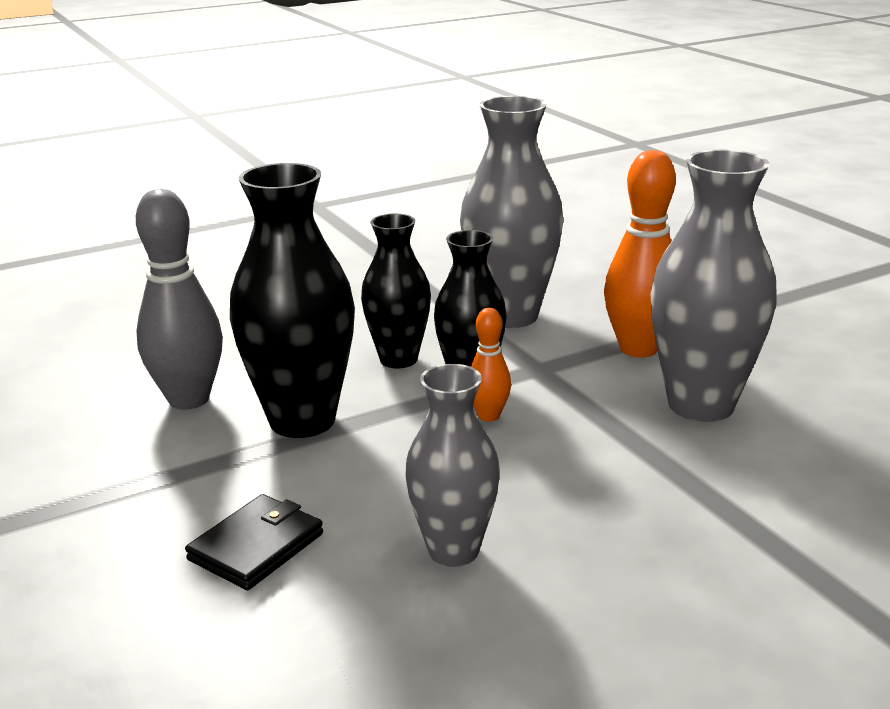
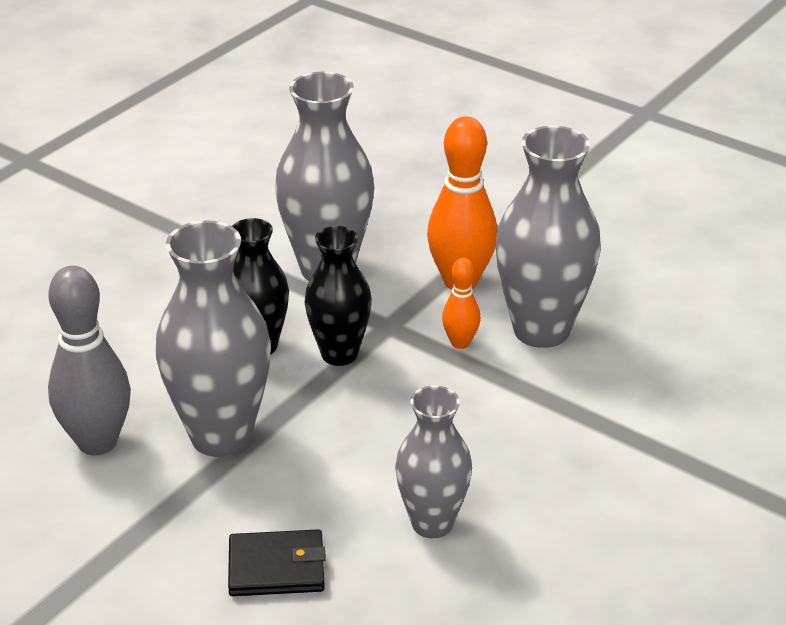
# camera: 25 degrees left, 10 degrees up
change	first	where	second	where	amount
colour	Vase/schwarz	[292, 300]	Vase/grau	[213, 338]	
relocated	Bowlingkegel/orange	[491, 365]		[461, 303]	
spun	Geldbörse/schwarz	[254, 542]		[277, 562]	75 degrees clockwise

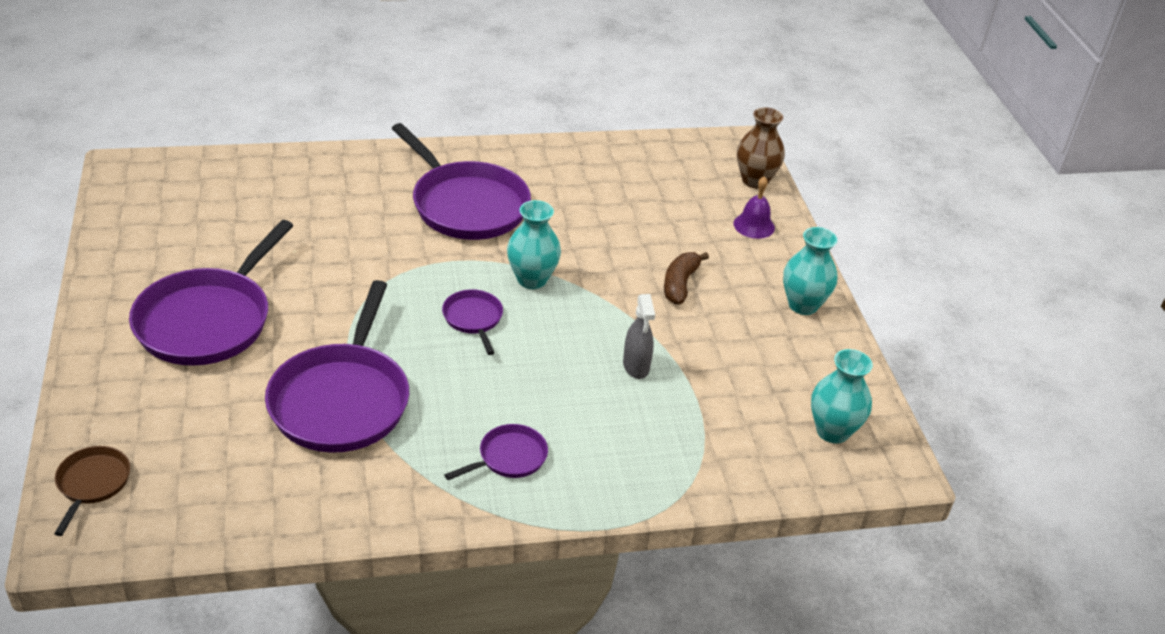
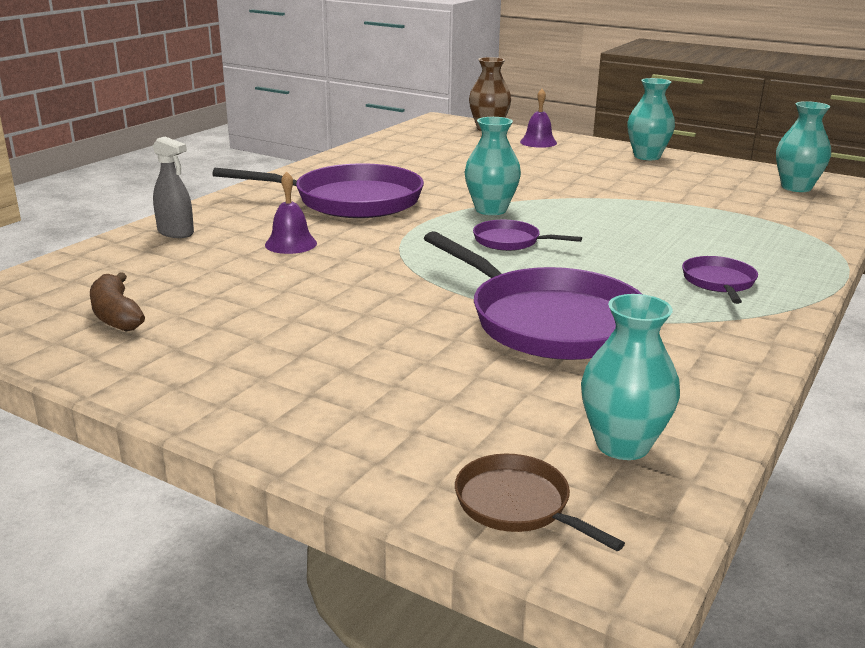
# camera: 45 degrees left, 15 degrees down
change	first	where	second	where	amount
missing	Pfanne/lila	[211, 293]			
relocated	Banane/braun	[686, 278]		[117, 301]	
relocated	Sprühflasche/grau	[639, 336]		[173, 187]	
appeared			Glocke/lila	[291, 212]	
appeared			Vase/türkis	[630, 377]	

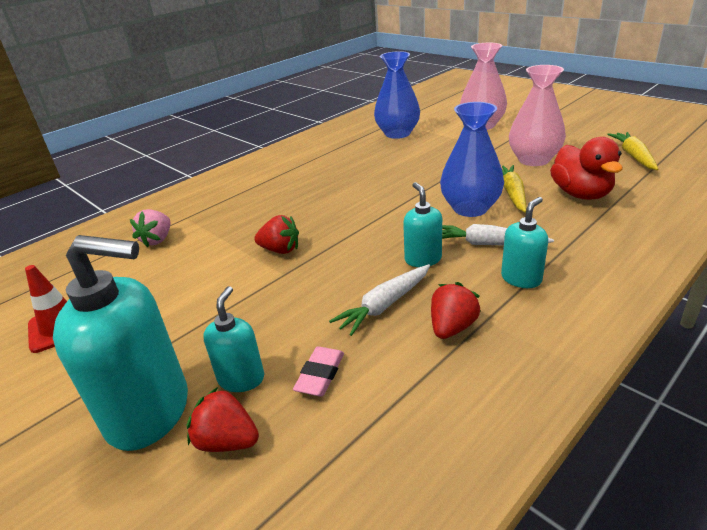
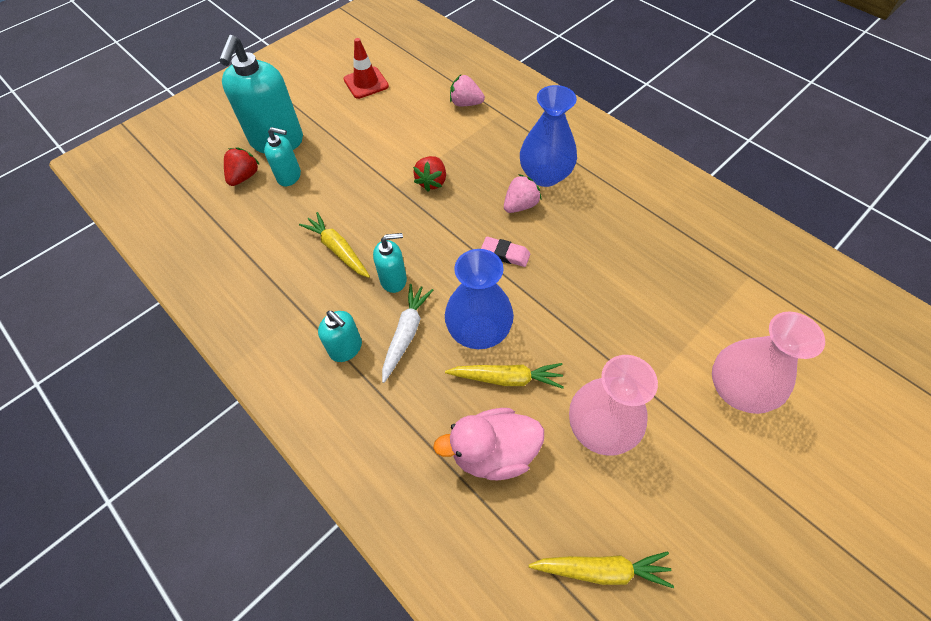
# camera: 90 degrees right, 25 degrees up
change	first	where	second	where	amount
relocated	Vase/blau	[397, 95]		[548, 136]	
colour	Ente/rot	[586, 168]	Ente/rosa	[488, 444]	
colour	Karotte/weiß	[379, 300]	Karotte/gelb	[334, 245]	
missing	Erdbeere/rot	[456, 310]			
relocated	Radiergummi/rosa	[318, 371]		[505, 252]	
appeared			Erdbeere/rosa	[523, 193]	

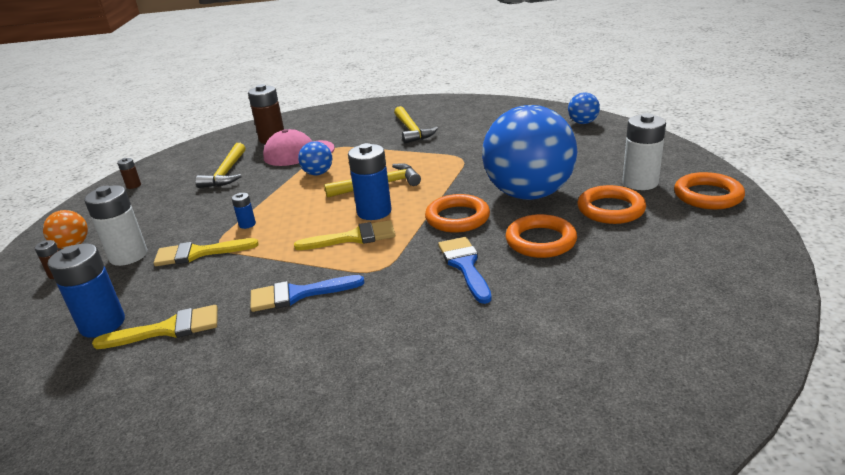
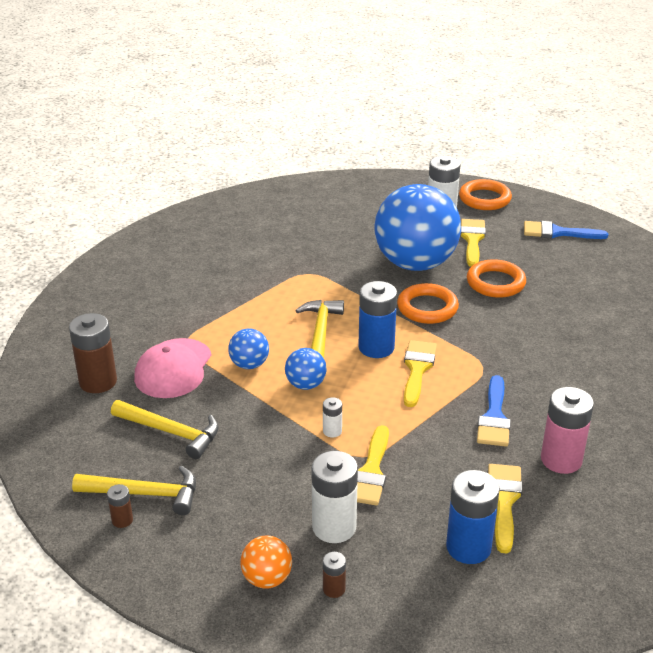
# camera: 70 degrees left, 5 degrees up
change	first	where	second	where	amount
relocated	Ball/blau	[584, 108]		[306, 369]	
relocated	Hammer/gelb	[416, 124]		[134, 490]	
exchanged	Ring/orange	[612, 204]	Pinsel/gelb	[473, 243]	
colour	Batterie/blau	[244, 211]	Batterie/weiß	[332, 417]	
relocated	Pinsel/blau	[465, 270]		[566, 230]	
appeared			Batterie/rosa	[567, 430]	

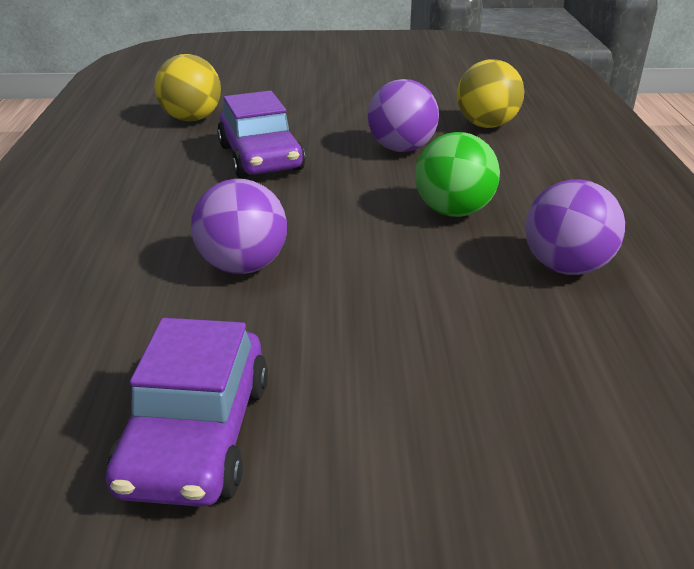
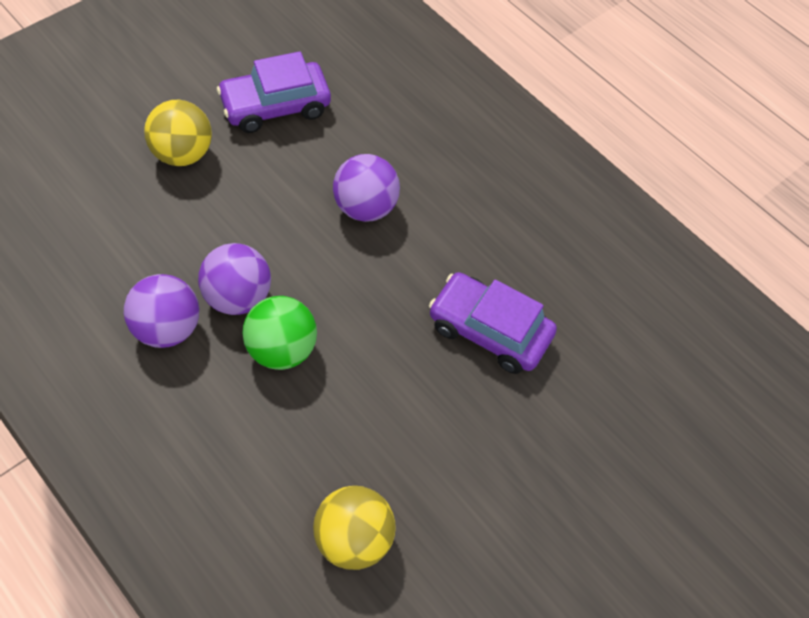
# camera: 135 degrees right, 25 degrees up
change	first	where	second	where	amount
relocated	Ball/gelb	[187, 87]		[178, 133]	
relocated	Ball/lila	[403, 115]		[234, 279]	
spun	Auto/lila	[187, 412]		[274, 92]	75 degrees counterclockwise

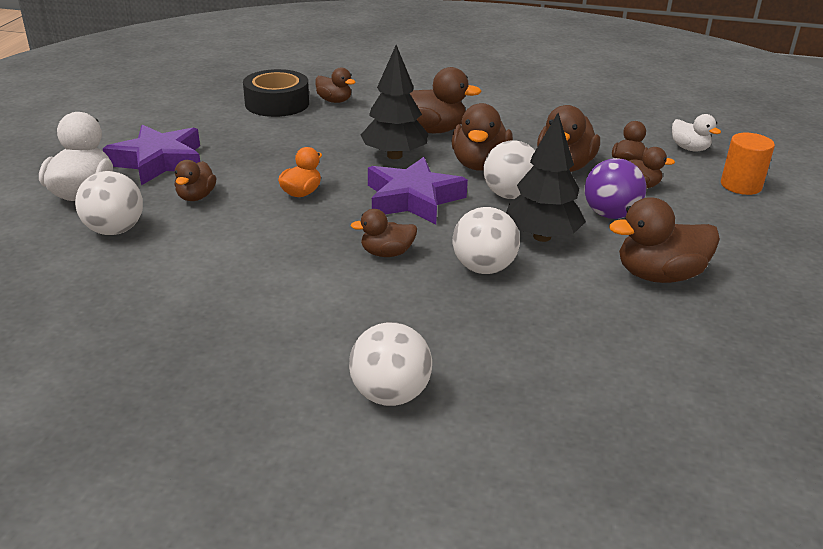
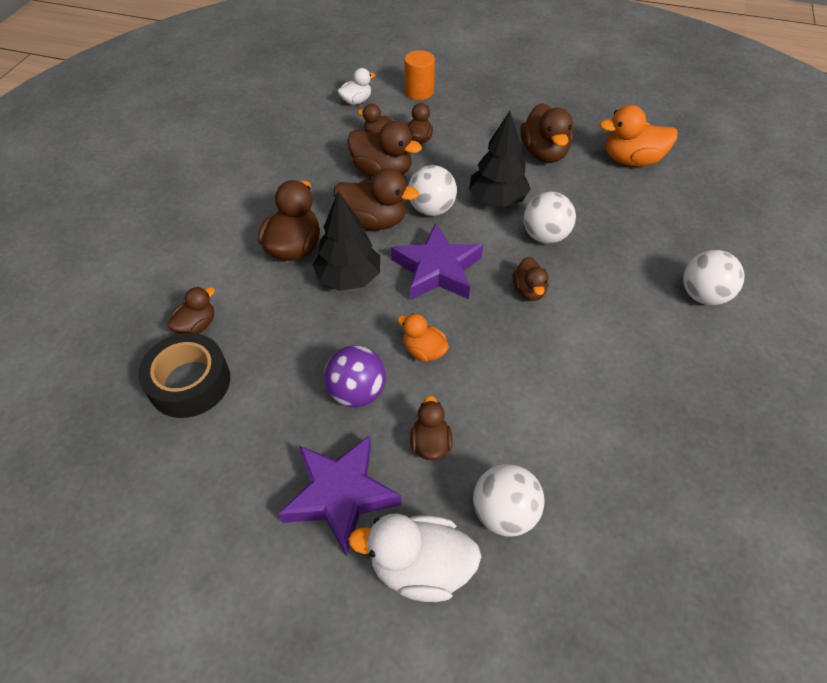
# camera: 85 degrees left, 20 degrees up
change	first	where	second	where	amount
relocated	Ball/lila	[615, 188]		[355, 376]	
spun	Ente/braun	[195, 180]		[431, 428]	105 degrees counterclockwise
appeared			Ente/orange	[638, 135]	

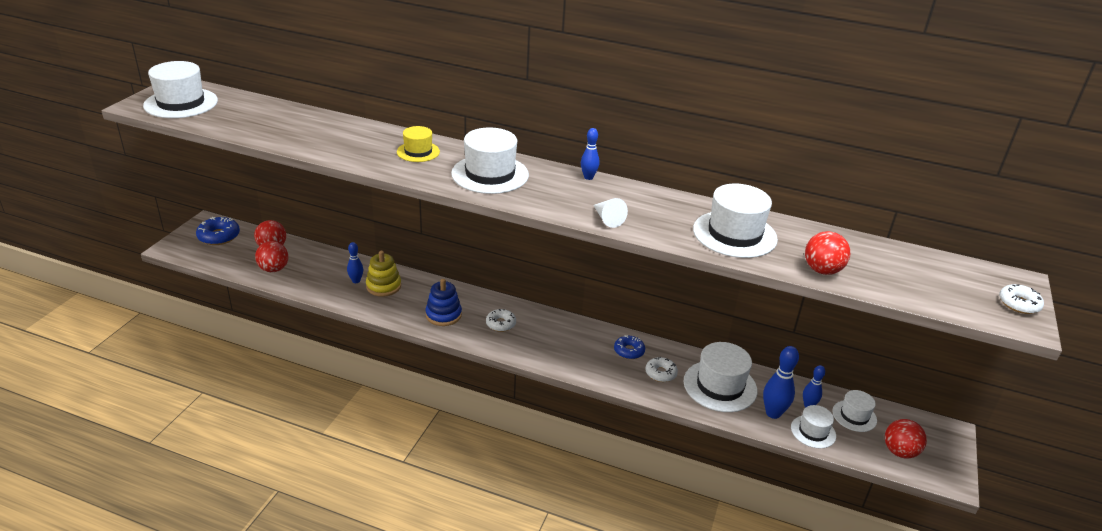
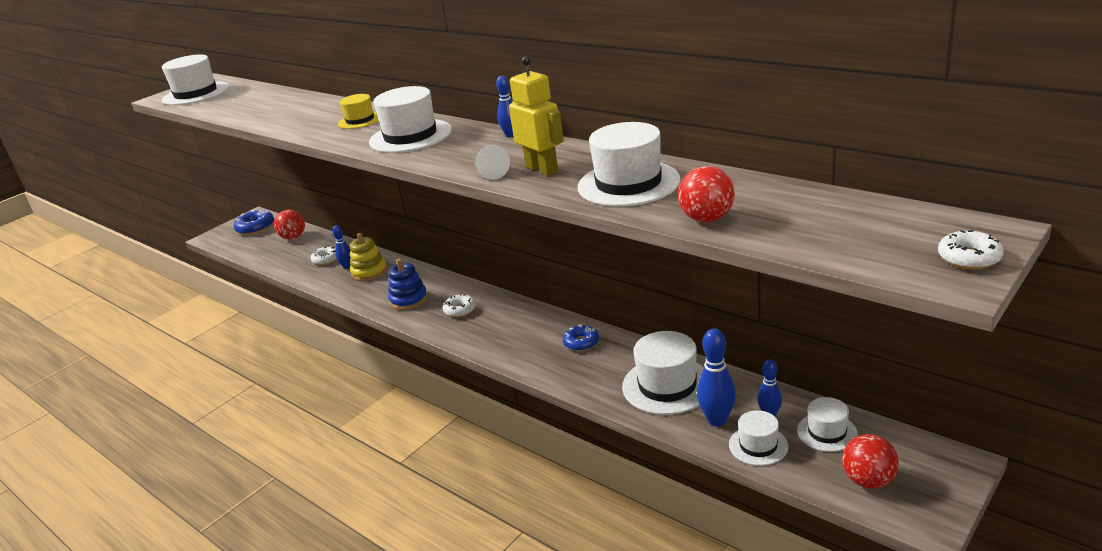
# camera: 25 degrees right, 5 degrees down
change	first	where	second	where	amount
missing	Ball/rot	[271, 256]			
relocated	Donut/weiß	[661, 369]		[324, 255]	
appeared			Roboter/gelb	[536, 116]	

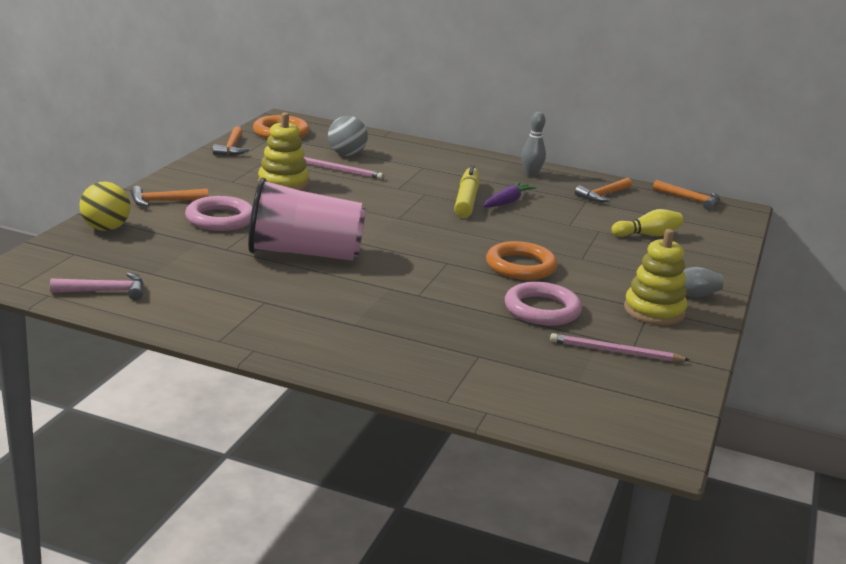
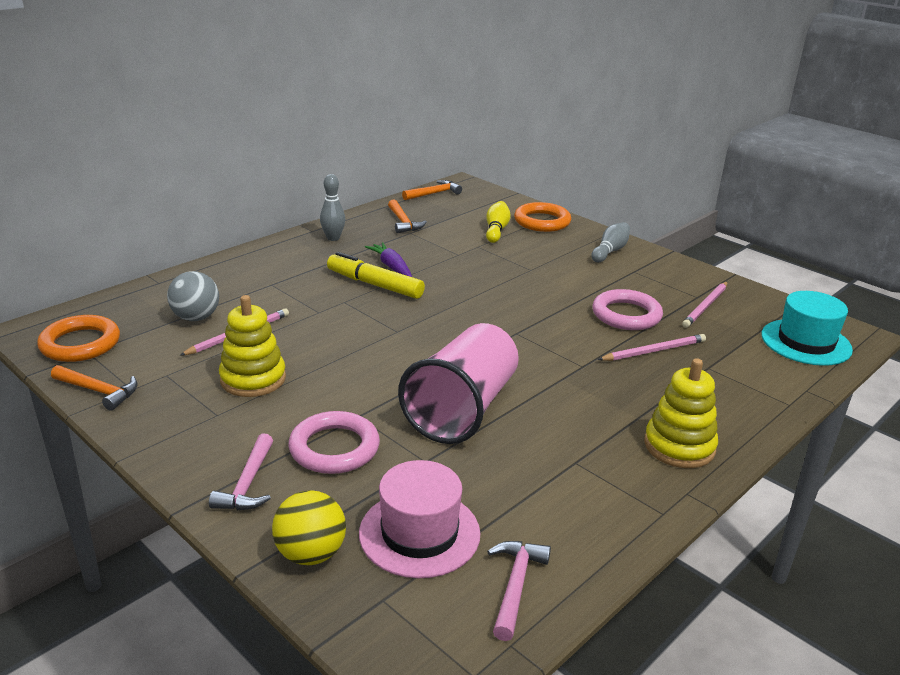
# camera: 65 degrees left, 5 degrees up
change	first	where	second	where	amount
colour	Hammer/orange	[170, 196]	Hammer/rosa	[241, 471]	
relocated	Stapelspielzeug/gelb	[655, 277]		[681, 413]	
relocated	Ring/orange	[522, 260]		[542, 217]	
appeared			Hut/türkis	[807, 328]	
appeared			Bleistift/rosa	[652, 347]	
appeared			Hut/rosa	[420, 519]	

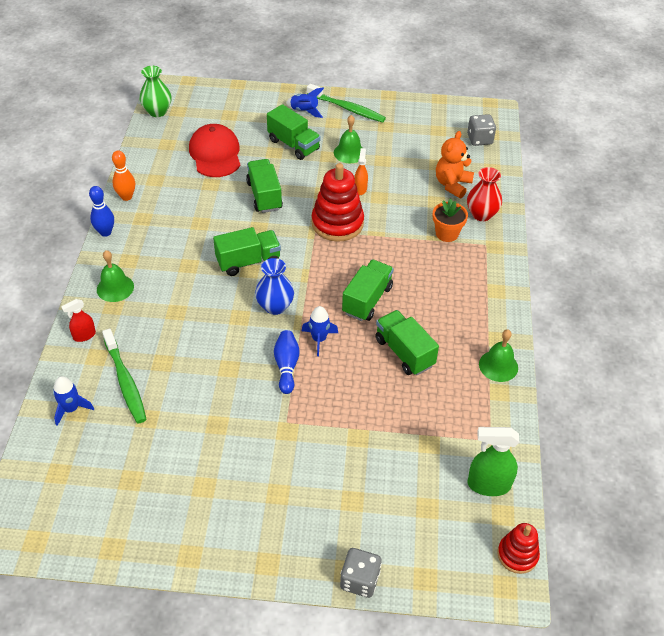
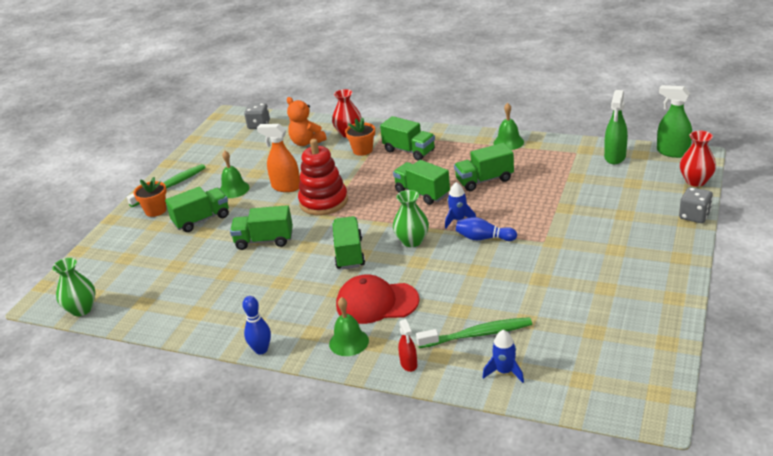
# camera: 70 degrees left, 15 degrees down
change	first	where	second	where	amount
exchanged	Rakete/blau	[305, 102]	Blumentopf/orange	[150, 197]	
relocated	Kappe/rot	[214, 150]		[378, 299]	
size	Sprühflasche/orange	[361, 171]		[278, 158]	x1.68
missing	Bowlingkegel/orange	[123, 175]			
colour	Vase/blau	[274, 286]	Vase/grün	[411, 218]	
exchanged	Stapelspielzeug/rot	[519, 548]	Sprühflasche/grün	[674, 121]	
appeared			Lastwagen/grün	[407, 138]	
appeared			Vase/rot	[698, 159]	

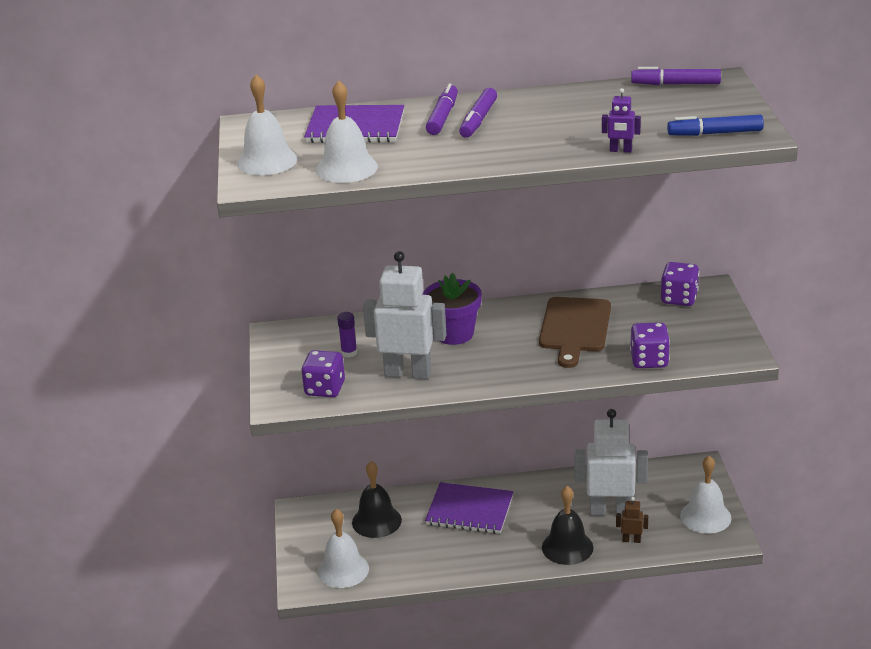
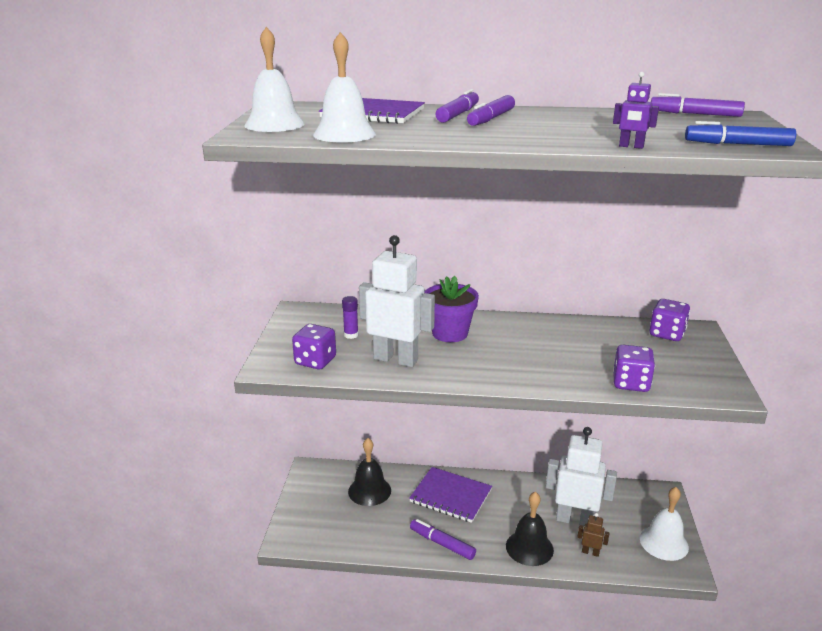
# camera: 10 degrees right, 5 degrees down
change	first	where	second	where	amount
missing	Schneidebrett/braun	[575, 332]			
missing	Glocke/weiß	[343, 548]			
appeared			Filzstift/lila	[443, 539]	

